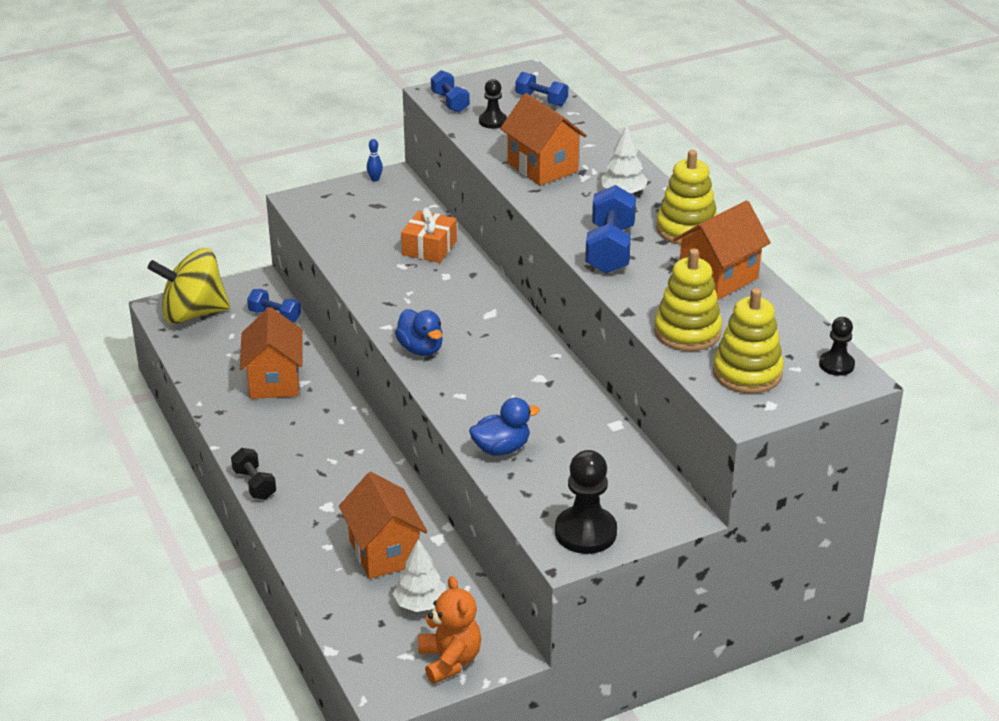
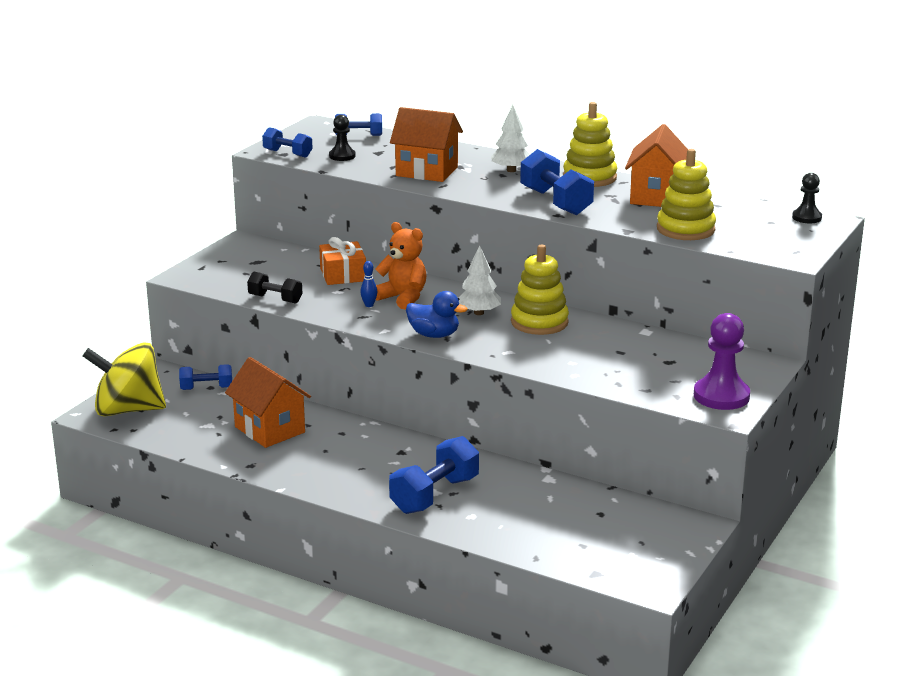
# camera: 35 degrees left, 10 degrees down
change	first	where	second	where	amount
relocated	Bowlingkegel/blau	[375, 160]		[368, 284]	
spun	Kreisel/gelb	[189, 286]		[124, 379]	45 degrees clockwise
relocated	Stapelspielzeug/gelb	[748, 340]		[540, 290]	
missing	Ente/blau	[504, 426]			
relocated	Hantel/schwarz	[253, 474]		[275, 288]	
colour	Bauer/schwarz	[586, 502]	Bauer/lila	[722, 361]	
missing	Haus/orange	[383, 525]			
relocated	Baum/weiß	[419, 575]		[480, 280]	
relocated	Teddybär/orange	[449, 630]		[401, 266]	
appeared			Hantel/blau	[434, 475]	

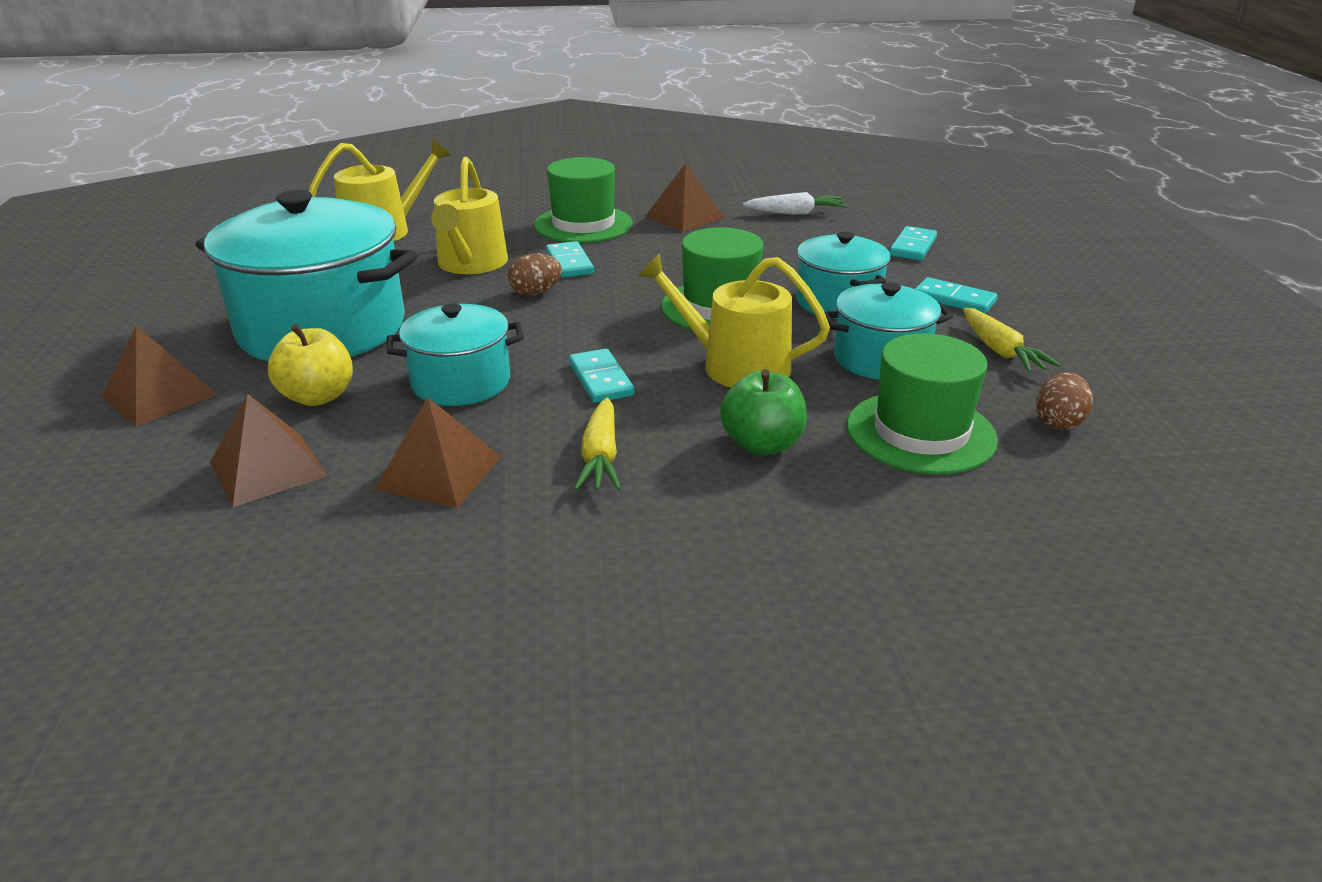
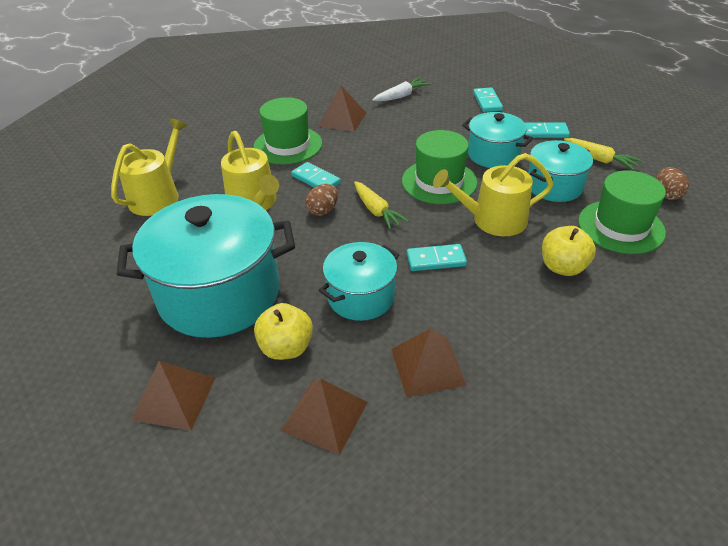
# camera: 30 degrees left, 10 degrees up
change	first	where	second	where	amount
spun	Dominostein/türkis	[601, 376]		[437, 257]	45 degrees counterclockwise
colour	Apfel/grün	[763, 412]	Apfel/gelb	[569, 251]	
relocated	Karotte/gelb	[597, 443]		[381, 205]	

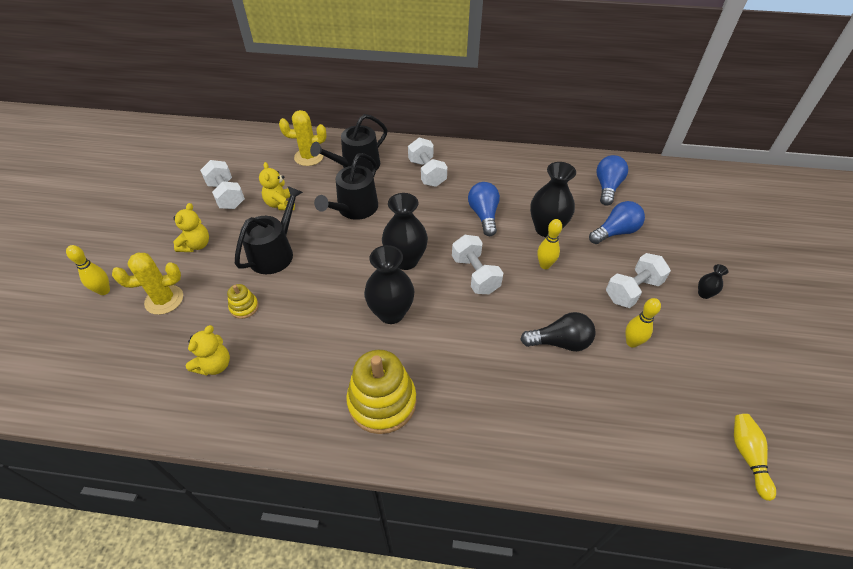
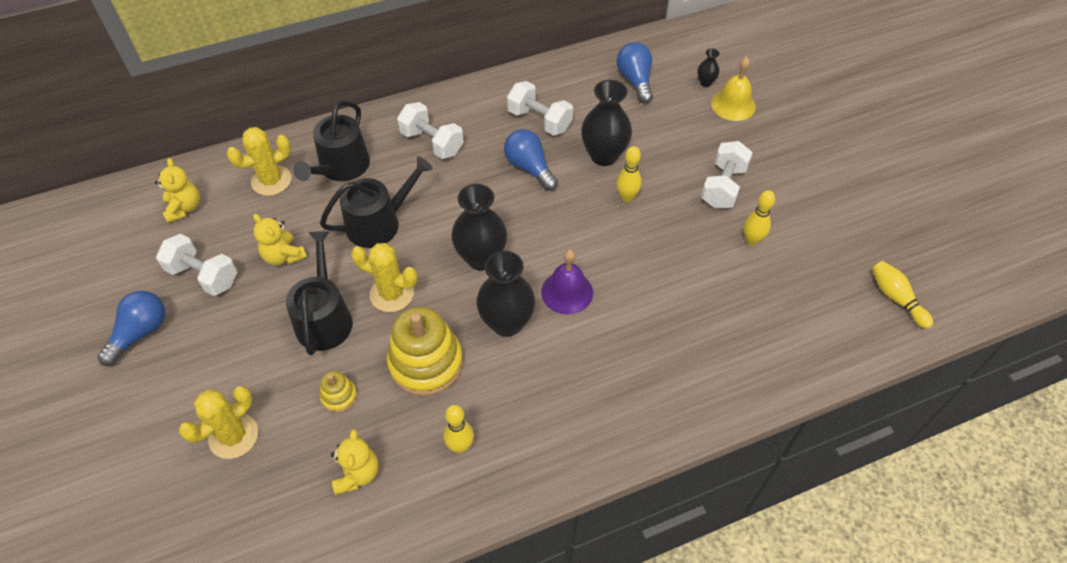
# camera: 30 degrees left, 5 degrees up
change	first	where	second	where	amount
spun	Gießkanne/schwarz	[346, 186]		[376, 202]	120 degrees counterclockwise
relocated	Glühbirne/blau	[617, 222]		[131, 328]	
relocated	Teddybär/gelb	[191, 227]		[177, 190]	
relocated	Hantel/weiß	[477, 264]		[540, 108]	
relocated	Bowlingkegel/gelb	[88, 270]		[458, 429]	
relocated	Vase/schwarz	[713, 281]		[708, 67]	
missing	Glühbirne/schwarz	[558, 331]			
relocated	Stapelspielzeug/gelb	[381, 392]		[425, 351]	
appeared			Glocke/gelb	[733, 89]	
appeared			Kaktus/gelb	[384, 277]	
appeared			Glocke/lila	[567, 282]	

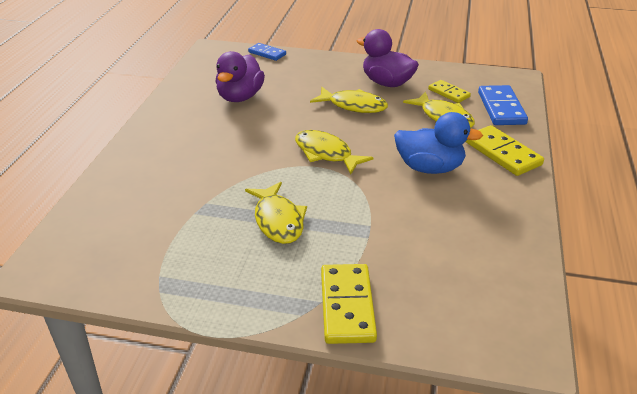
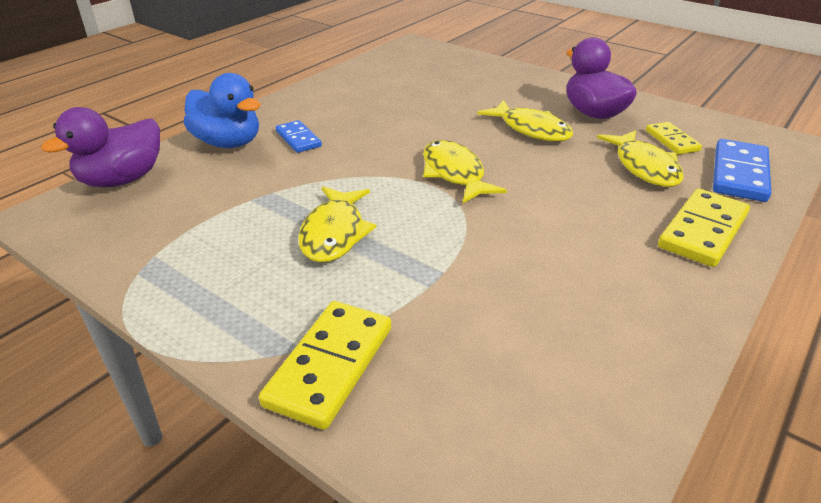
# camera: 25 degrees right, 0 degrees up
change	first	where	second	where	amount
relocated	Dominostein/blau	[267, 52]		[299, 136]	
relocated	Ente/lila	[240, 76]		[100, 147]	
relocated	Ente/blau	[438, 143]		[222, 110]	
spun	Dominostein/gelb	[505, 150]		[704, 228]	45 degrees clockwise

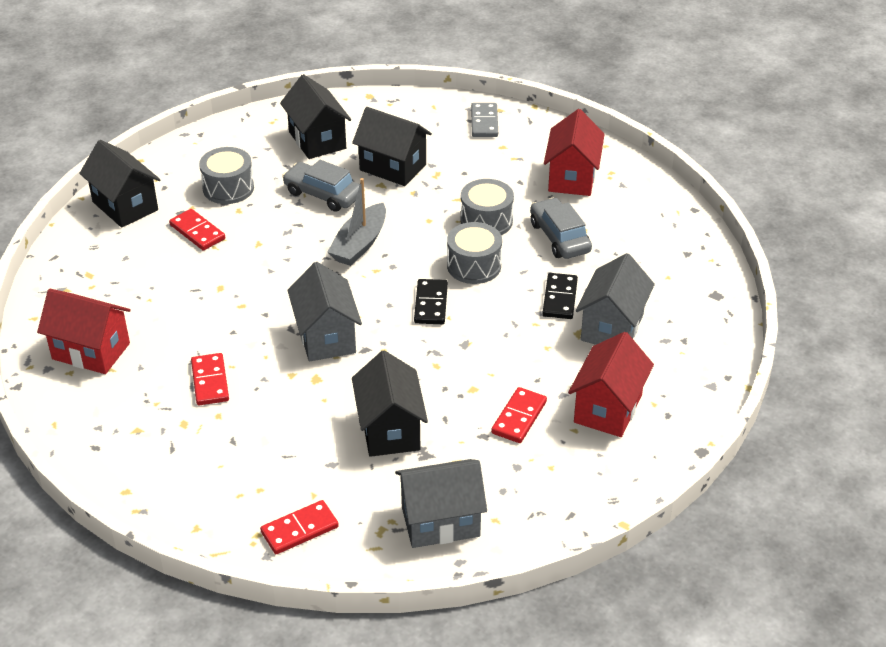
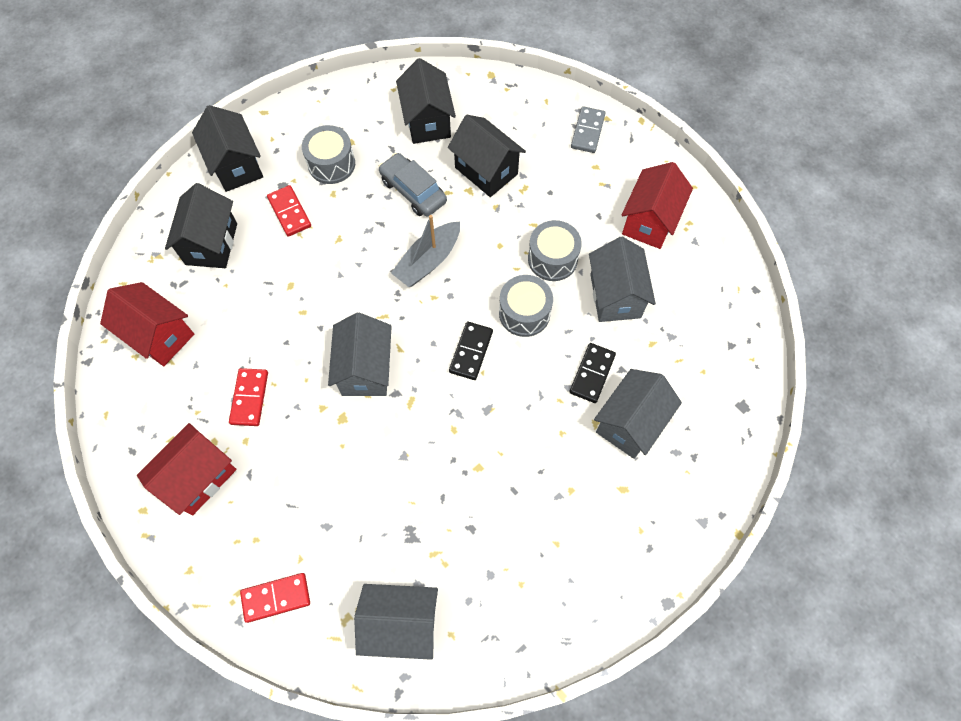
# camera: 15 degrees right, 25 degrees up
change	first	where	second	where	amount
exchanged	Auto/grau	[561, 228]	Haus/grau	[622, 279]	
relocated	Haus/rot	[611, 384]		[187, 469]	
relocated	Haus/schwarz	[390, 403]		[201, 225]	
missing	Dominostein/rot	[519, 415]			

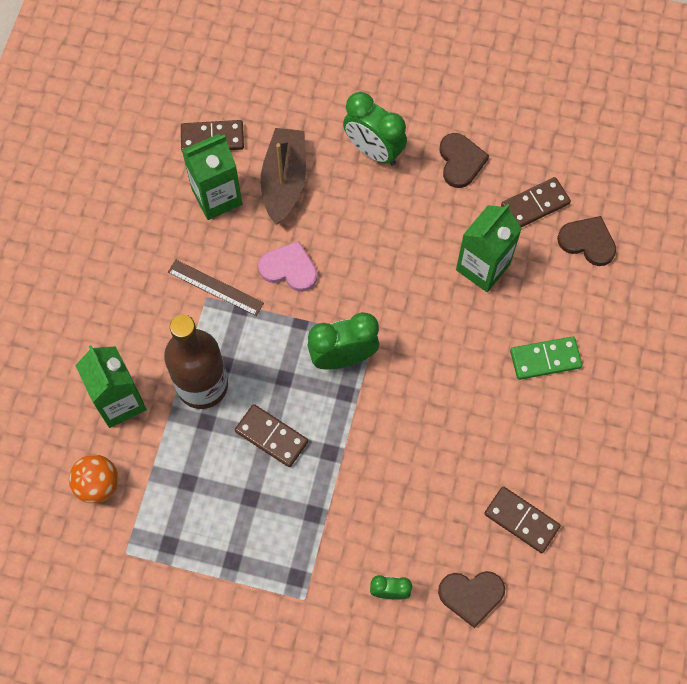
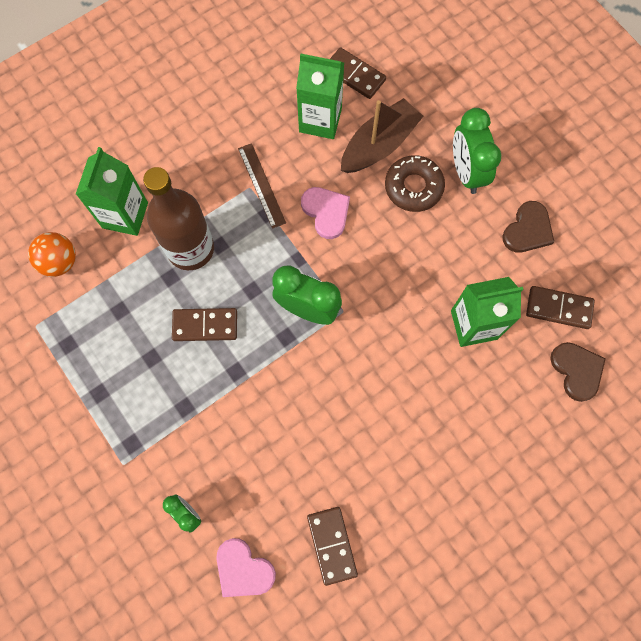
# camera: 40 degrees right, 5 degrees up
change	first	where	second	where	amount
missing	Dominostein/grün	[546, 358]			
spun	Dominostein/braun	[271, 435]		[204, 324]	75 degrees counterclockwise
colour	Herz/braun	[471, 599]	Herz/rosa	[246, 567]	
appeared			Donut/braun	[415, 183]	

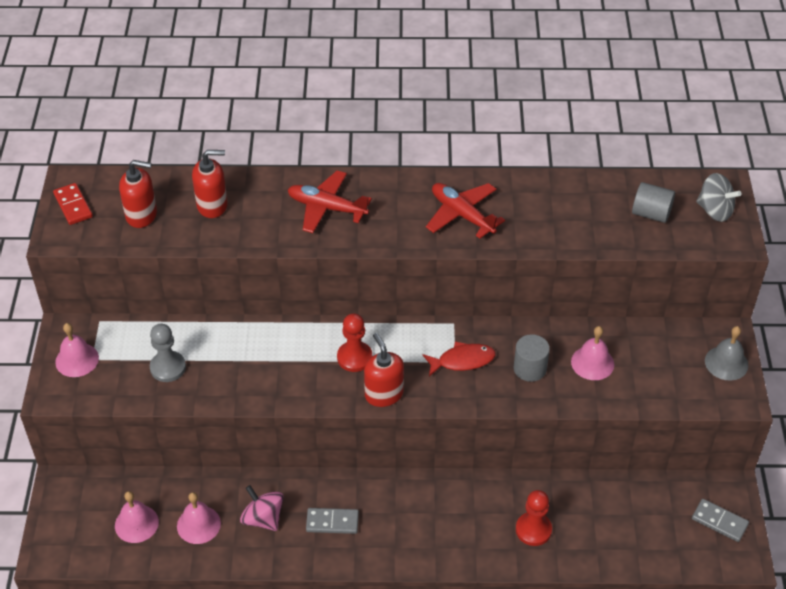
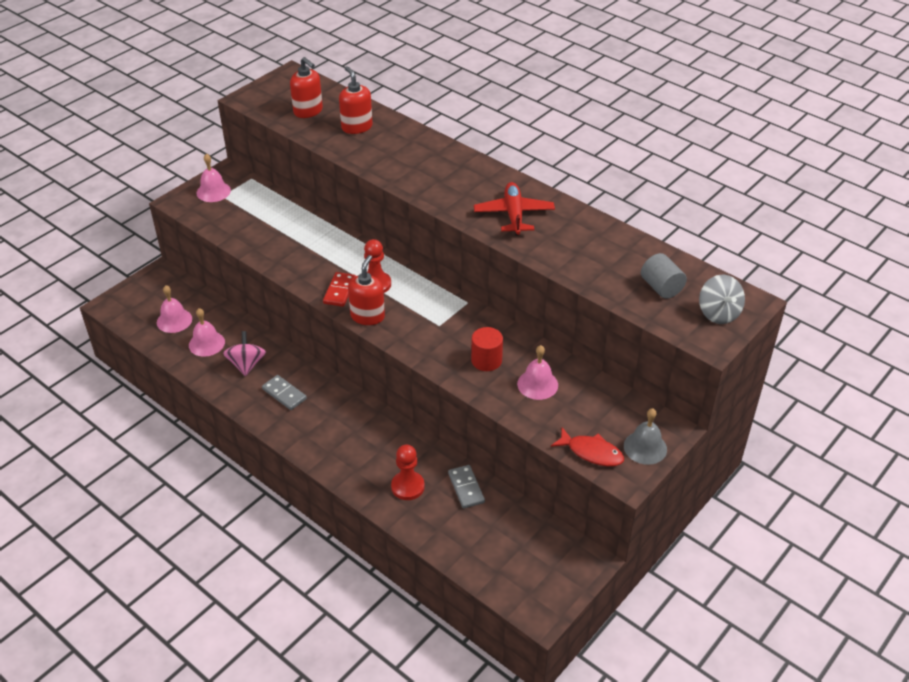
# camera: 40 degrees right, 5 degrees down
change	first	where	second	where	amount
spun	Seifenspender/rot	[210, 184]		[356, 100]	150 degrees counterclockwise
missing	Flugzeug/rot	[330, 202]			
relocated	Dominostein/rot	[73, 204]		[339, 289]	
missing	Bauer/grau	[168, 353]			
colour	Vollzylinder/grau	[532, 358]	Vollzylinder/rot	[487, 349]	
relocated	Fisch/rot	[459, 358]		[587, 446]	
relocated	Dominostein/grau	[720, 520]		[466, 486]	

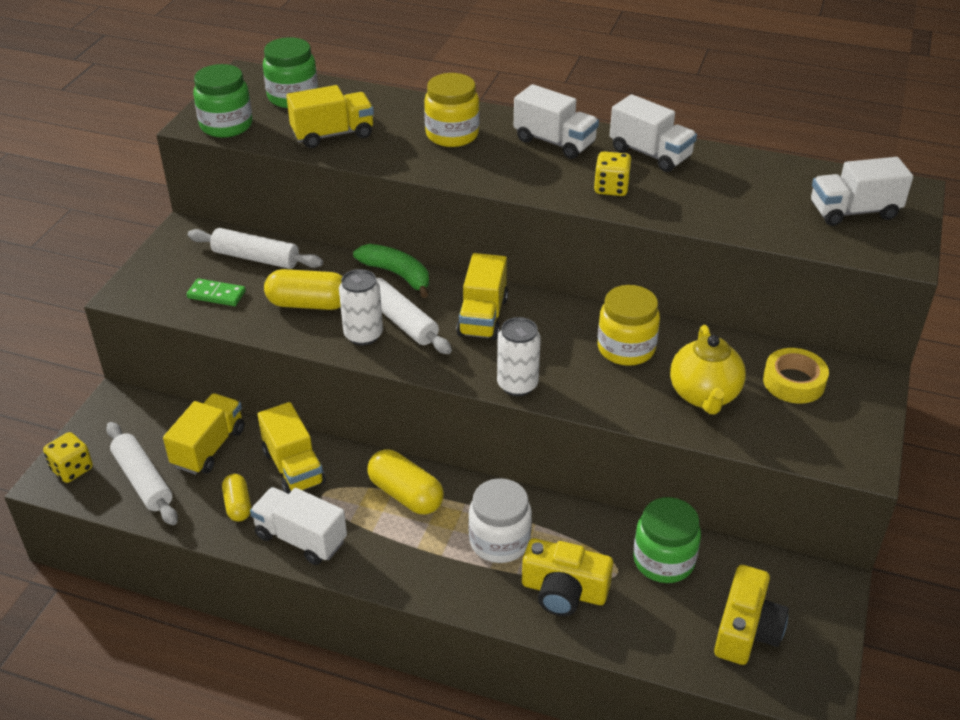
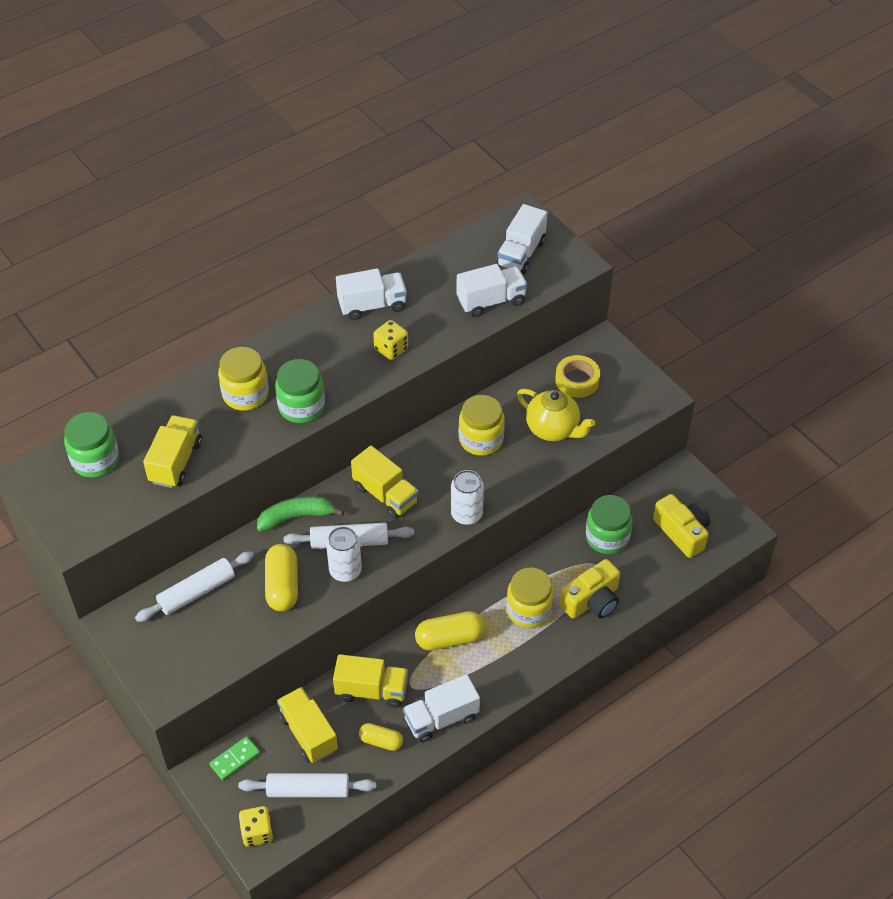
# camera: 55 degrees left, 10 degrees up
change	first	where	second	where	amount
relocated	Einmachglas/grün	[223, 101]		[300, 391]	
relocated	Lastwagen/weiß	[556, 121]		[492, 290]	
spun	Kapsel/gelb	[303, 289]		[281, 577]	45 degrees counterclockwise
relocated	Dominostein/grün	[216, 292]		[234, 758]	
colour	Einmachglas/weiß	[500, 520]	Einmachglas/gelb	[530, 597]	

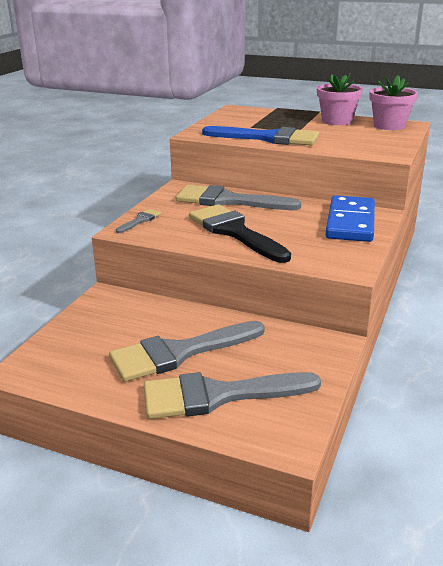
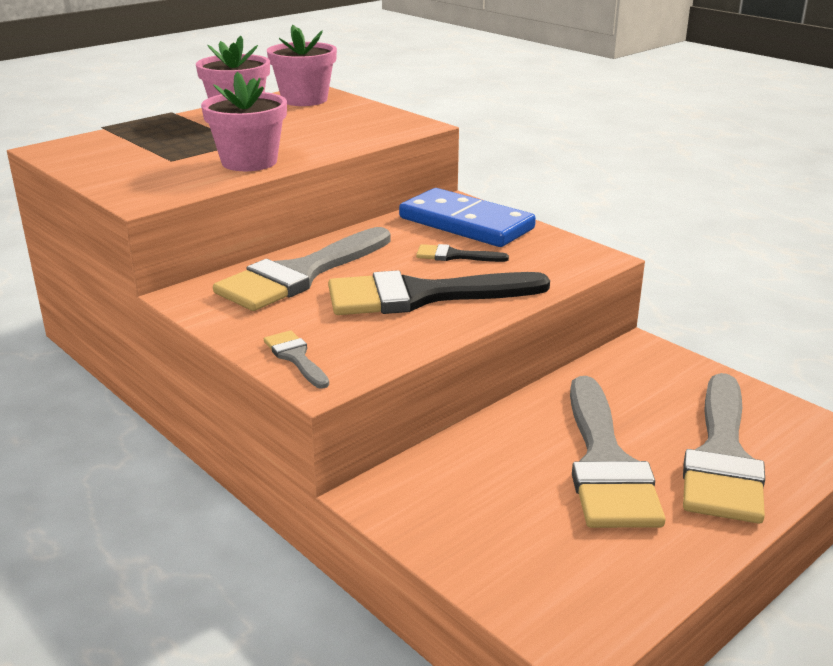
# camera: 65 degrees left, 0 degrees up
change	first	where	second	where	amount
exchanged	Pinsel/blau	[260, 136]	Blumentopf/rosa	[244, 121]	
appeared			Pinsel/schwarz	[462, 253]	

